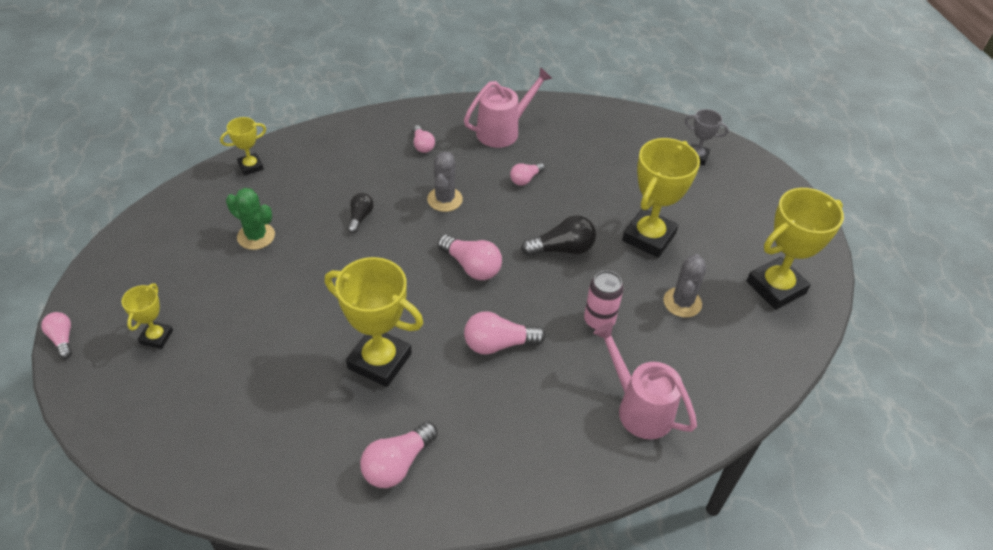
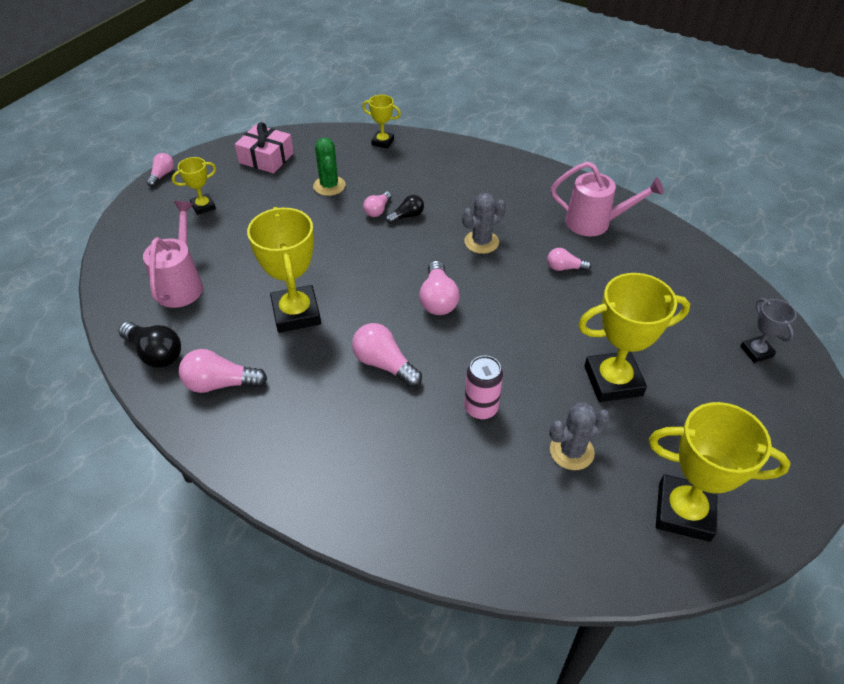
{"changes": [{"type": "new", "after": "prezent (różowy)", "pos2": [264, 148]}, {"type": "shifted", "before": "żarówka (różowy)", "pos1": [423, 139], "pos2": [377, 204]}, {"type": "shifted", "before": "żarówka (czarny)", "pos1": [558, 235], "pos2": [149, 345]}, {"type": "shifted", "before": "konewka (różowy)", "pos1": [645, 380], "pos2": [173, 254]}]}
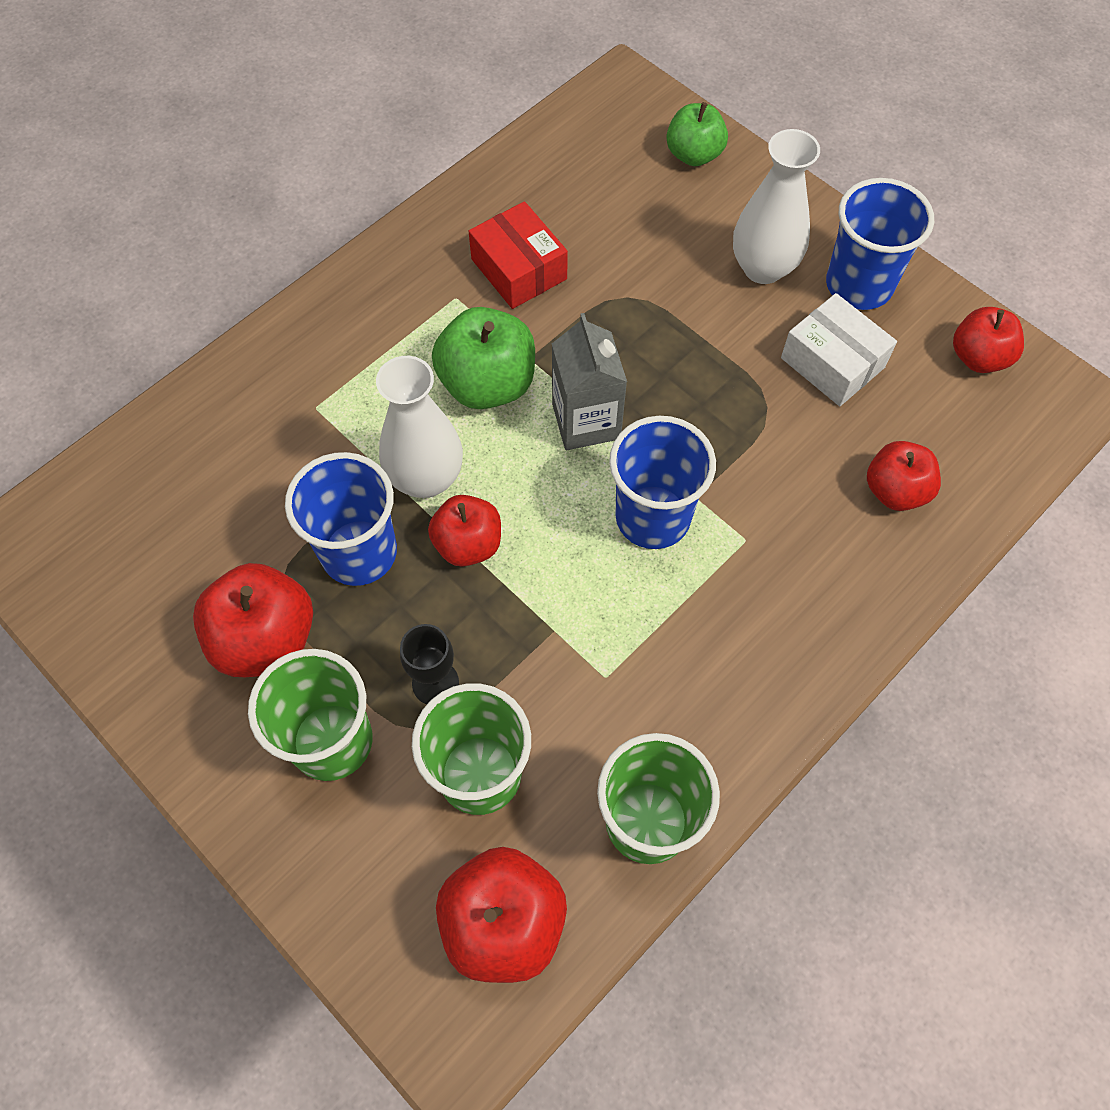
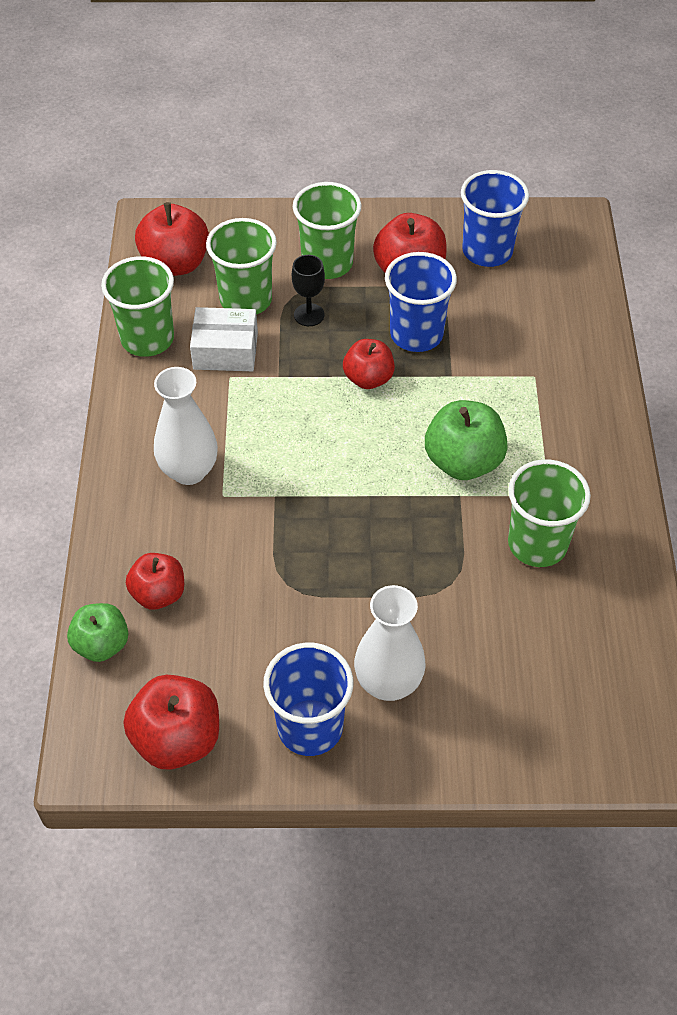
{"changes": [{"type": "gone", "before": "karton mleka (szary)", "pos1": [589, 381]}, {"type": "shifted", "before": "wazon (biały)", "pos1": [419, 427], "pos2": [186, 426]}, {"type": "shifted", "before": "szklanka (niebieski)", "pos1": [662, 482], "pos2": [495, 218]}, {"type": "shifted", "before": "jabłko (zielony)", "pos1": [697, 134], "pos2": [98, 632]}, {"type": "shifted", "before": "pudełko (biały)", "pos1": [839, 349], "pos2": [224, 339]}, {"type": "swapped", "before": "pudełko (czerwony)", "after": "szklanka (zielony)", "pos1": [518, 255], "pos2": [549, 513]}, {"type": "scaled", "before": "jabłko (czerwony)", "pos1": [988, 340], "pos2": [171, 722], "scale": 1.5}]}
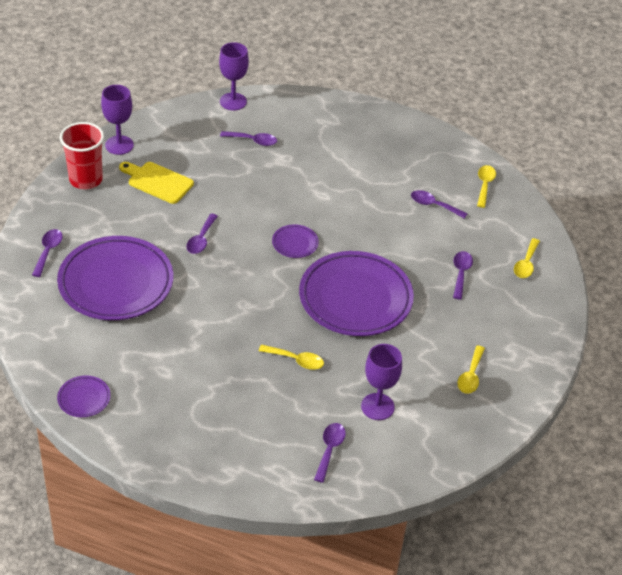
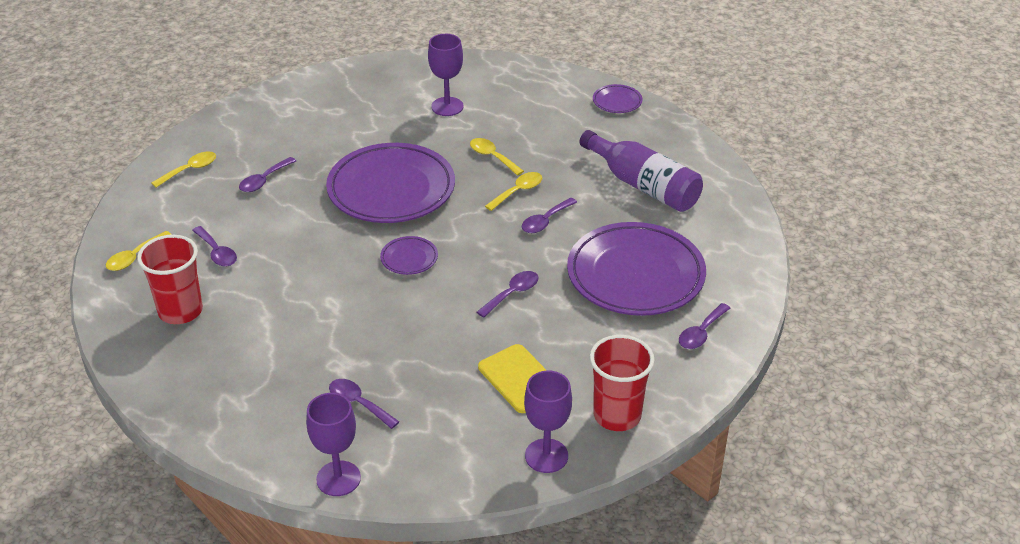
{"changes": [{"type": "new", "after": "szklanka (czerwony)", "pos2": [170, 279]}, {"type": "new", "after": "butelka (fioletowy)", "pos2": [641, 171]}, {"type": "shifted", "before": "talerz (fioletowy)", "pos1": [84, 396], "pos2": [617, 98]}, {"type": "shifted", "before": "łyżka (fioletowy)", "pos1": [330, 453], "pos2": [549, 215]}, {"type": "shifted", "before": "łyżka (żółty)", "pos1": [471, 369], "pos2": [513, 191]}]}
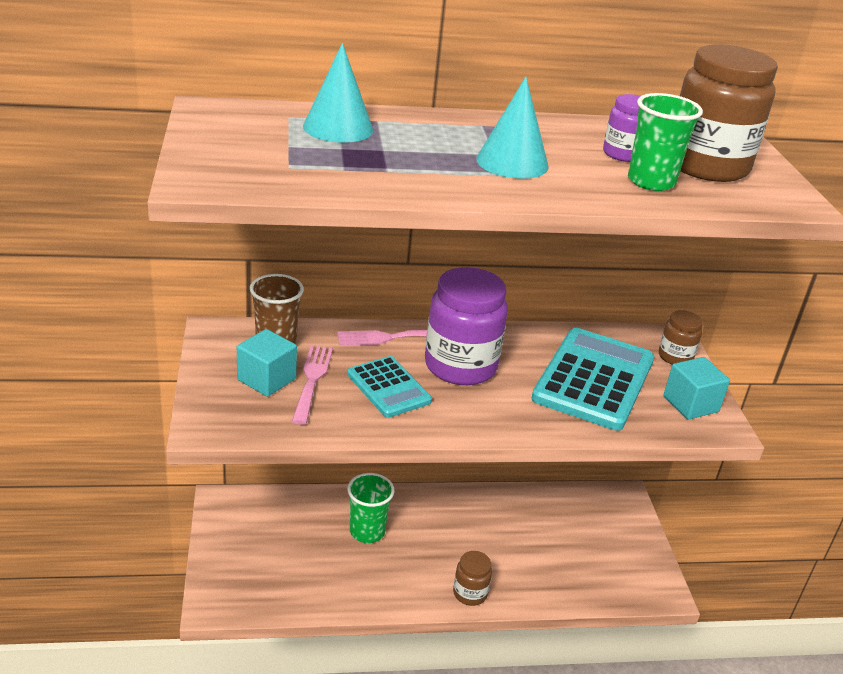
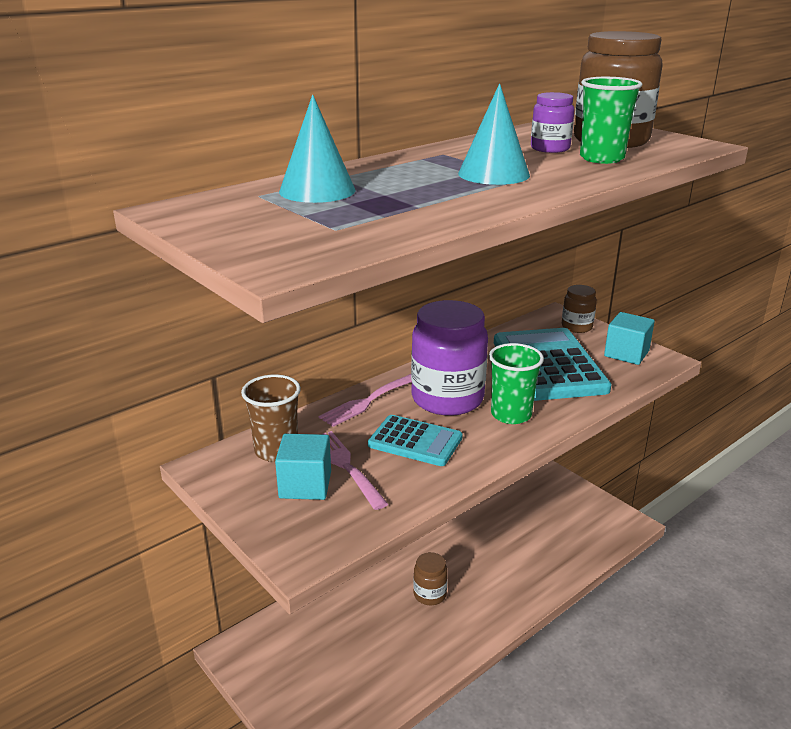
{"changes": [{"type": "shifted", "before": "szklanka (zielony)", "pos1": [371, 508], "pos2": [516, 383]}, {"type": "shifted", "before": "słoik (brązowy)", "pos1": [472, 578], "pos2": [430, 578]}]}
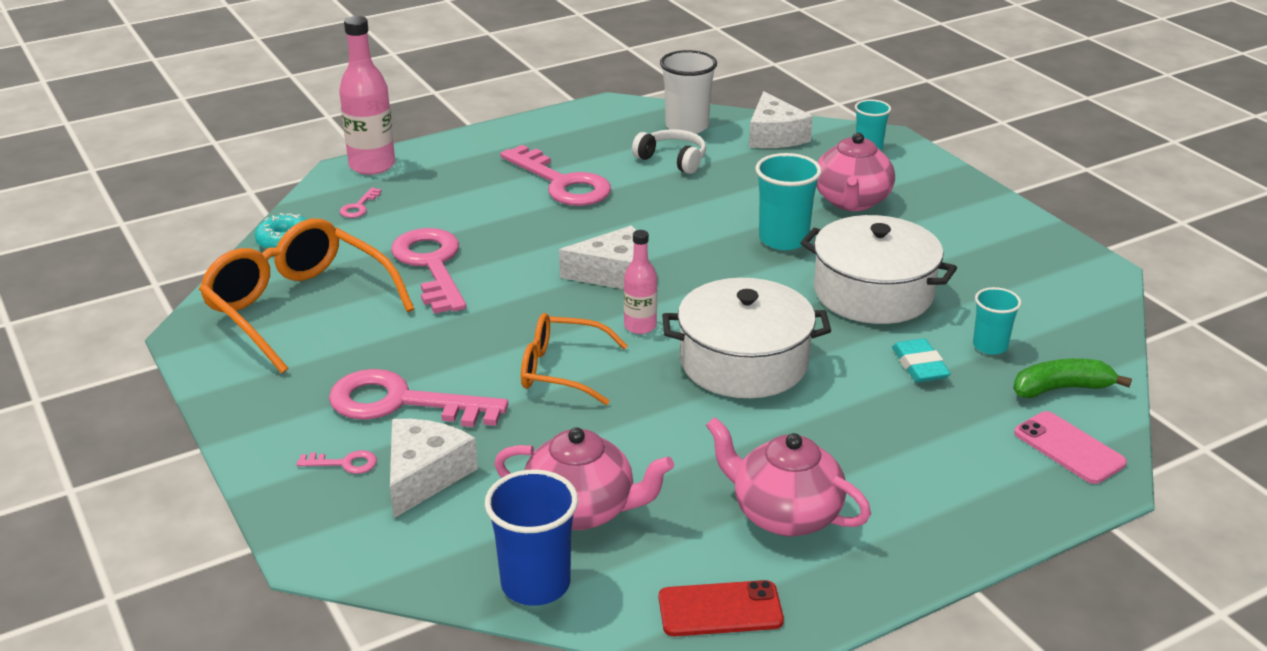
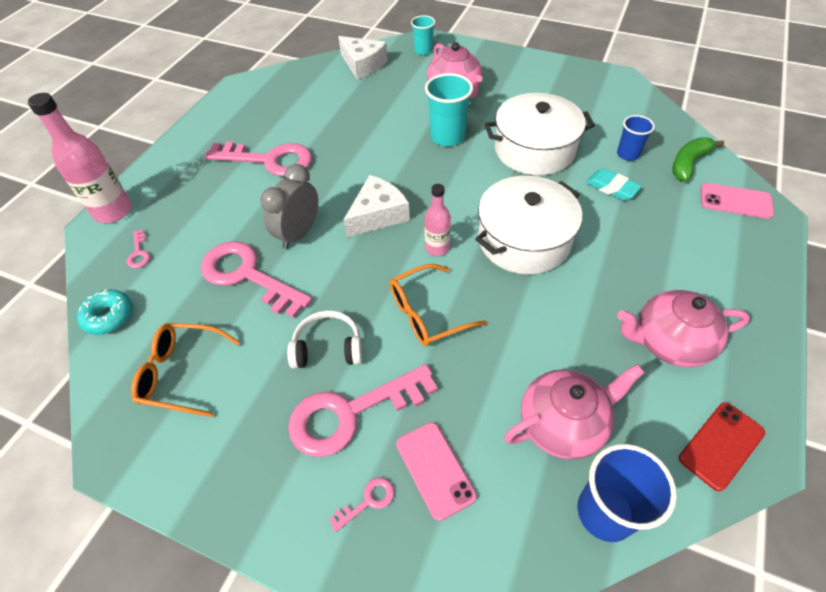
{"changes": [{"type": "gone", "before": "szklanka (biały)", "pos1": [688, 92]}, {"type": "new", "after": "budzik (szary)", "pos2": [289, 206]}, {"type": "shifted", "before": "słuchawki (biały)", "pos1": [669, 151], "pos2": [325, 340]}, {"type": "swapped", "before": "ser (biały)", "after": "telefon (różowy)", "pos1": [434, 468], "pos2": [436, 471]}, {"type": "repainted", "before": "szklanka (turkusowy)", "after": "szklanka (niebieski)", "pos1": [997, 321], "pos2": [636, 138]}, {"type": "scaled", "before": "okulary (pomarańczowy)", "pos1": [306, 296], "pos2": [185, 370], "scale": 0.61}]}
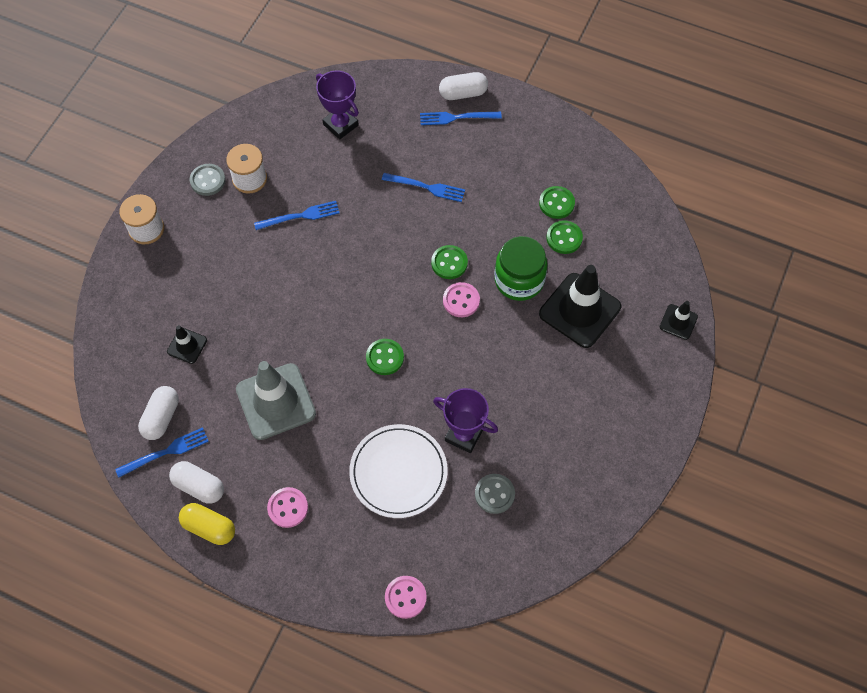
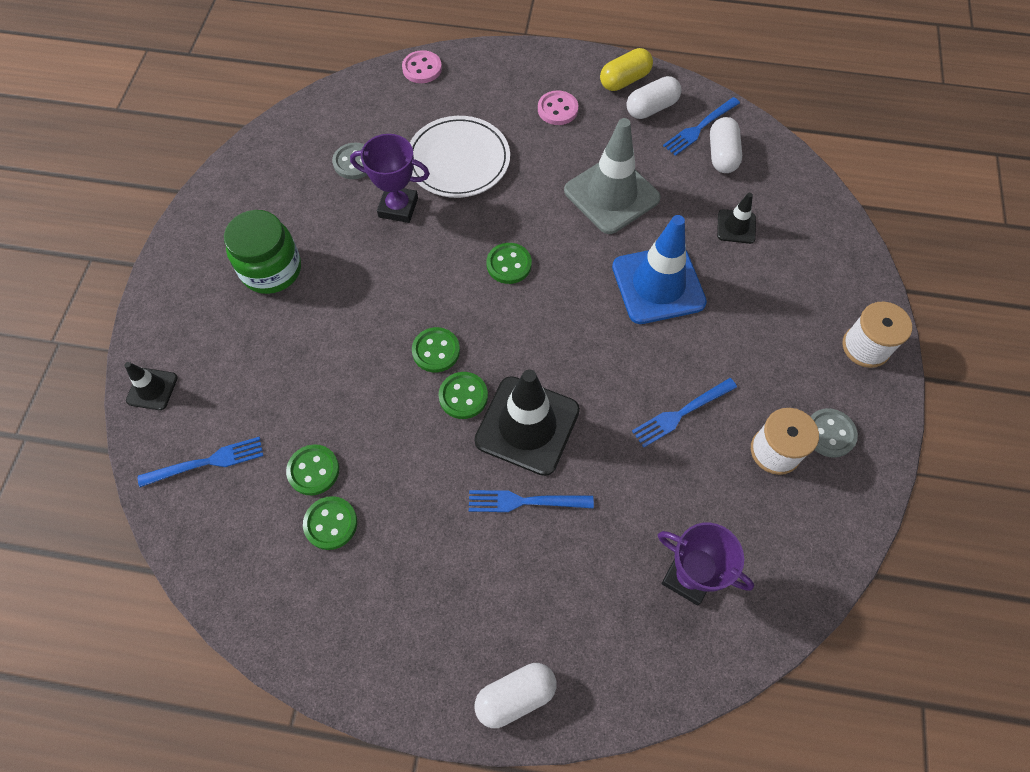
{"changes": [{"type": "new", "after": "pachołek (niebieski)", "pos2": [659, 269]}, {"type": "shifted", "before": "widelec (niebieski)", "pos1": [461, 118], "pos2": [201, 462]}, {"type": "shifted", "before": "słoik (zielony)", "pos1": [521, 268], "pos2": [262, 252]}, {"type": "shifted", "before": "pachołek (czarny)", "pos1": [580, 306], "pos2": [527, 422]}, {"type": "repainted", "before": "guzik (różowy)", "after": "guzik (zielony)", "pos1": [461, 299], "pos2": [436, 349]}, {"type": "rotated", "before": "kapsułka (biały)", "pos1": [196, 482], "pos2": [654, 97], "turn": -45}, {"type": "rotated", "before": "kapsułka (żółty)", "pos1": [207, 524], "pos2": [626, 69], "turn": -45}]}
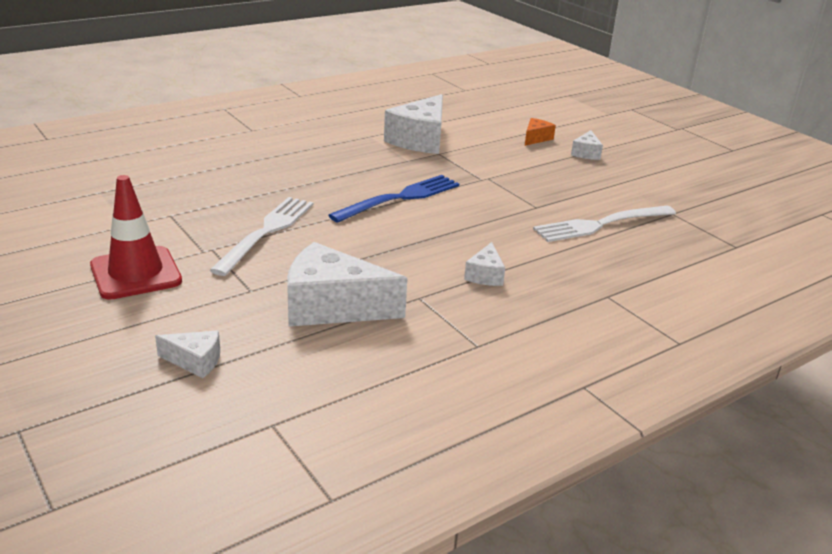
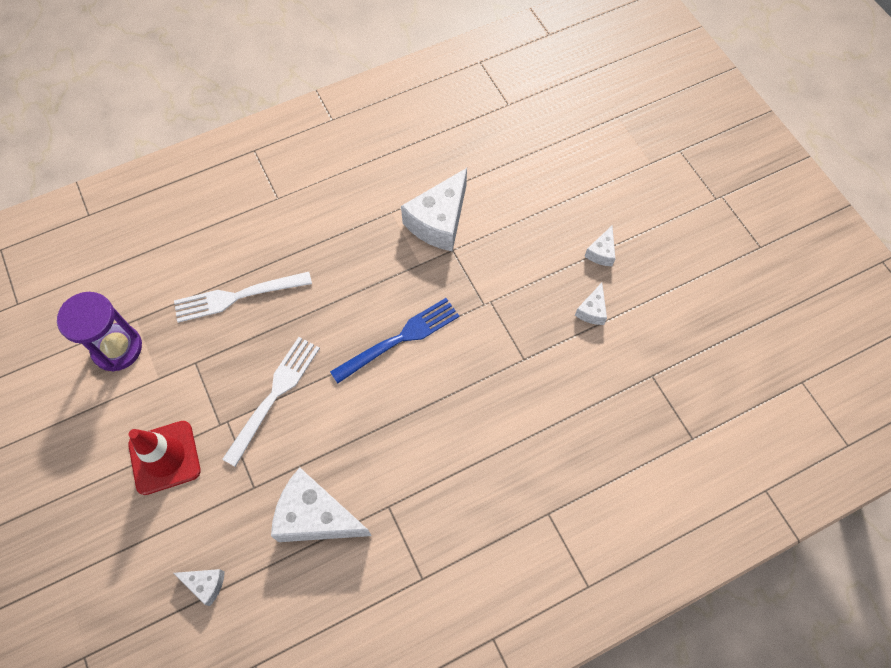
{"changes": [{"type": "gone", "before": "ser (pomarańczowy)", "pos1": [540, 132]}, {"type": "new", "after": "klepsydra (fioletowy)", "pos2": [99, 331]}, {"type": "shifted", "before": "ser (biały)", "pos1": [484, 264], "pos2": [591, 304]}, {"type": "shifted", "before": "widelec (biały)", "pos1": [604, 224], "pos2": [243, 297]}]}
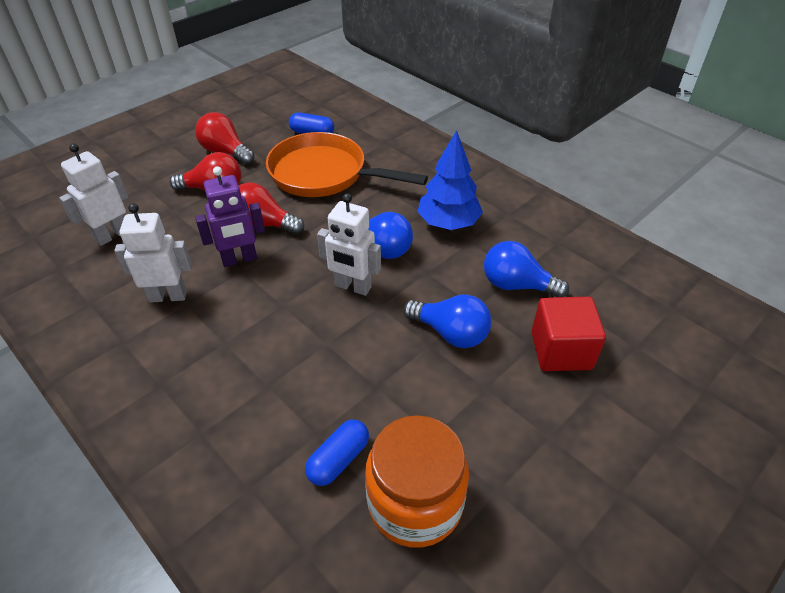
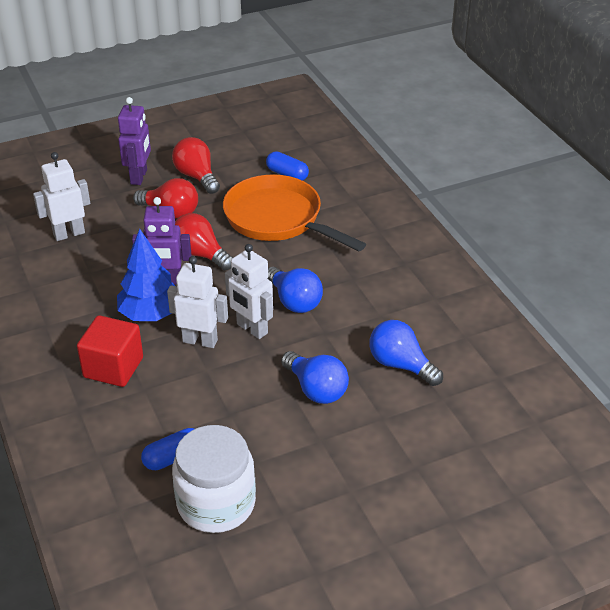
{"changes": [{"type": "new", "after": "robot (fioletowy)", "pos2": [134, 141]}, {"type": "shifted", "before": "robot (biały)", "pos1": [153, 253], "pos2": [197, 302]}, {"type": "shifted", "before": "drzewko (niebieski)", "pos1": [450, 180], "pos2": [146, 275]}, {"type": "shifted", "before": "sześcian (czerwony)", "pos1": [568, 334], "pos2": [110, 351]}, {"type": "repainted", "before": "słoik (pomarańczowy)", "after": "słoik (biały)", "pos1": [417, 481], "pos2": [214, 479]}]}
